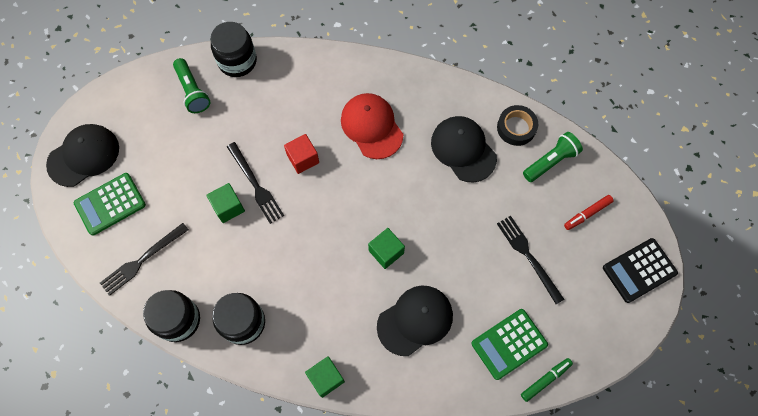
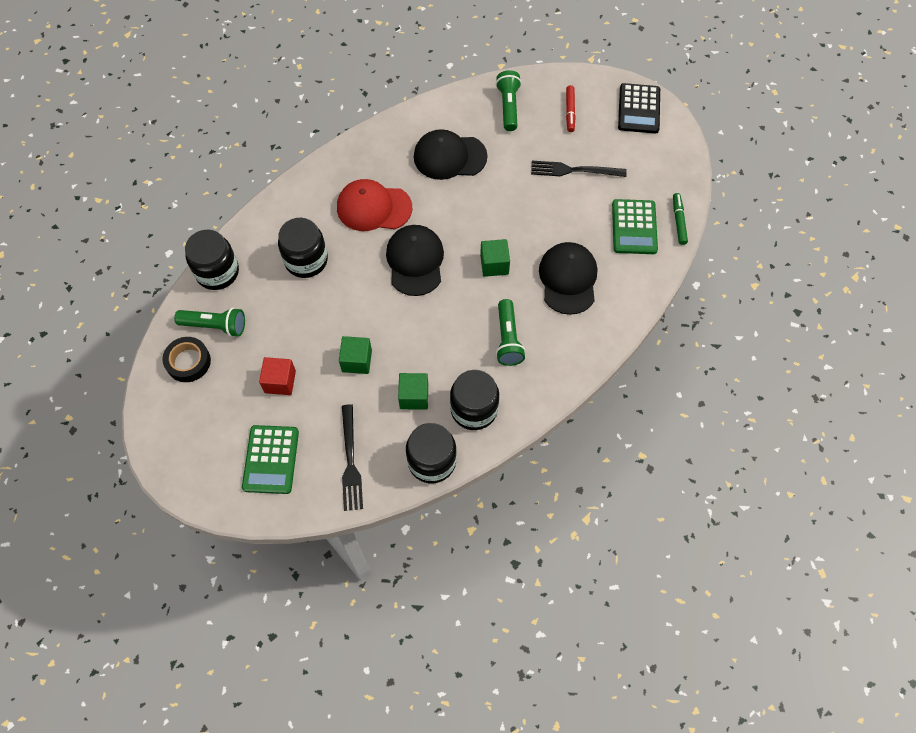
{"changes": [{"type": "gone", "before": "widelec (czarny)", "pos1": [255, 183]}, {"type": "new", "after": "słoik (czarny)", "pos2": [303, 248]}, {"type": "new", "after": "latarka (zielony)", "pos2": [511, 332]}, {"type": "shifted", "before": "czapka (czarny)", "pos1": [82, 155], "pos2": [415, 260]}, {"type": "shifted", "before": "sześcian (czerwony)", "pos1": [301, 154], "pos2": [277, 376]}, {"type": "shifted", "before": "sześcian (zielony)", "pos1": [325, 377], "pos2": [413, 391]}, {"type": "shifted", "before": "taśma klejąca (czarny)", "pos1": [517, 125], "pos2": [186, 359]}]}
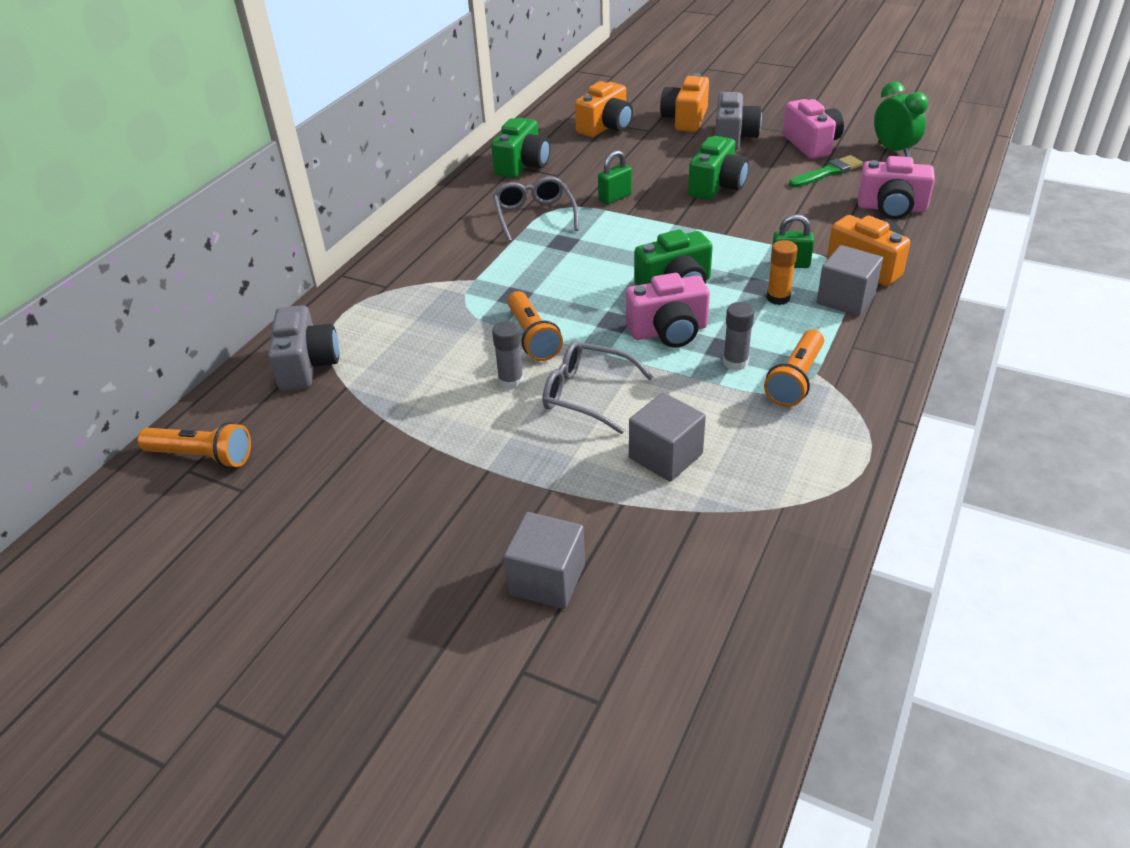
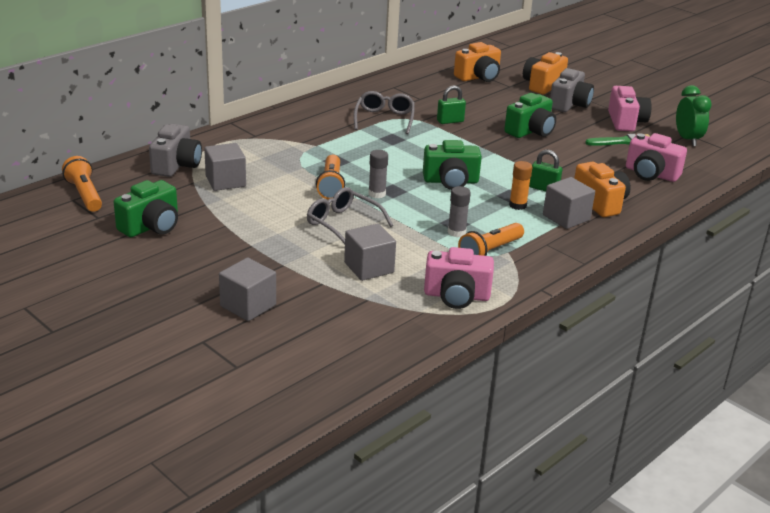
{"changes": [{"type": "new", "after": "sześcian (szary)", "pos2": [225, 167]}, {"type": "shifted", "before": "aparat fotograficzny (zielony)", "pos1": [520, 148], "pos2": [146, 208]}, {"type": "shifted", "before": "klej w sztyfcie (szary)", "pos1": [508, 355], "pos2": [378, 174]}, {"type": "shifted", "before": "aparat fotograficzny (różowy)", "pos1": [668, 310], "pos2": [459, 278]}, {"type": "rotated", "before": "latarka (pomarańczowy)", "pos1": [194, 445], "pos2": [82, 184], "turn": -150}]}
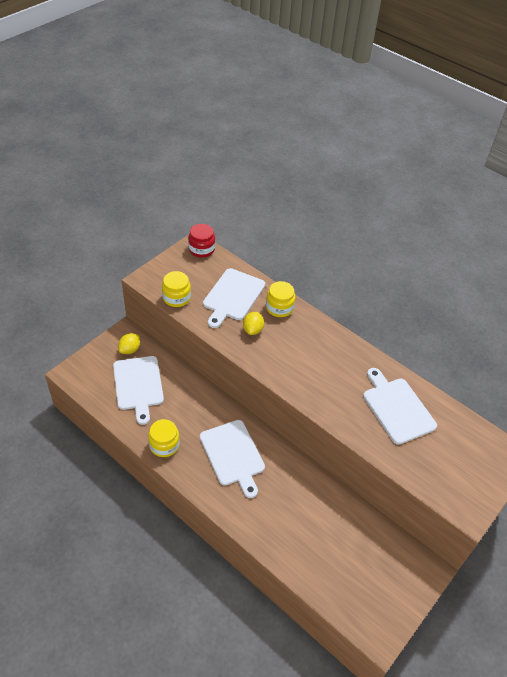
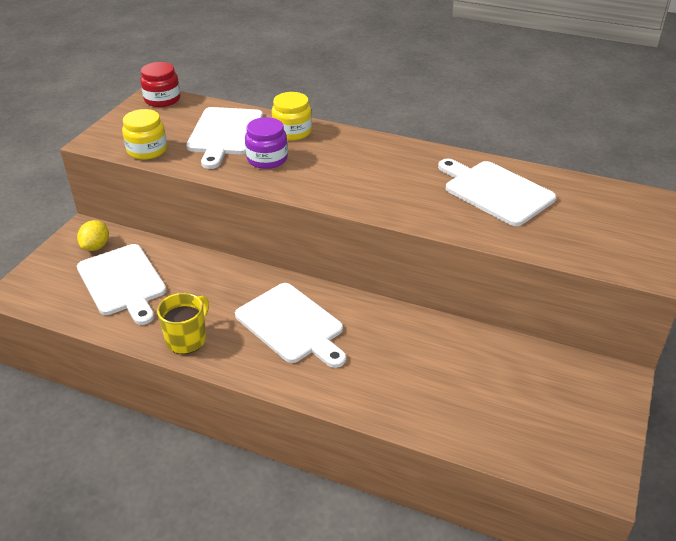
{"changes": [{"type": "swapped", "before": "słoik (żółty)", "after": "kubek (żółty)", "pos1": [164, 438], "pos2": [183, 323]}, {"type": "swapped", "before": "cytryna (żółty)", "after": "słoik (fioletowy)", "pos1": [253, 323], "pos2": [266, 143]}]}
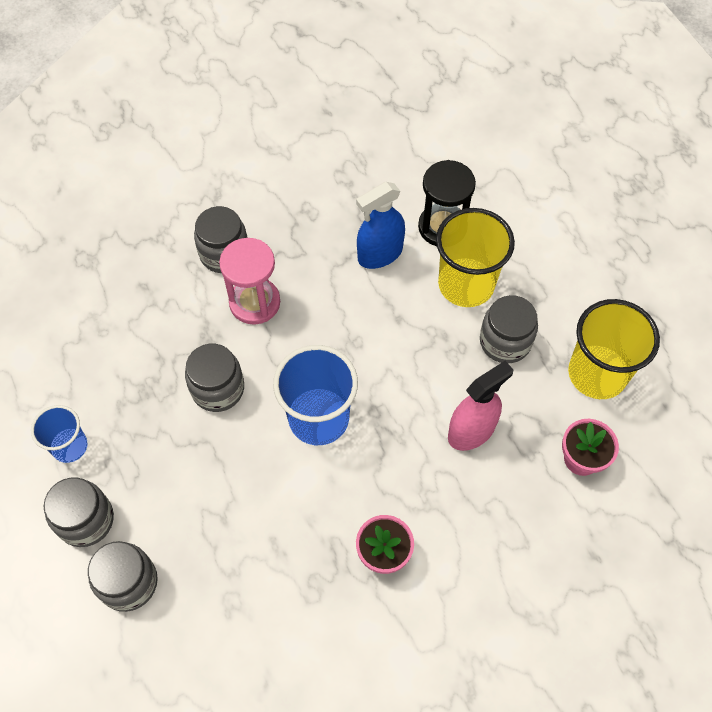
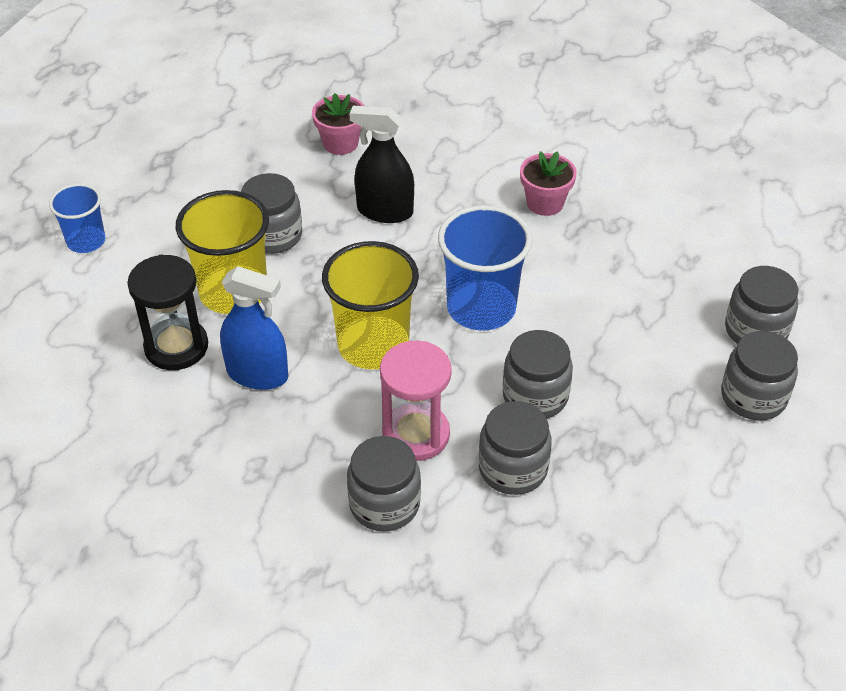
{"changes": [{"type": "new", "after": "słoik (szary)", "pos2": [515, 448]}, {"type": "shifted", "before": "szklanka (niebieski)", "pos1": [59, 434], "pos2": [77, 218]}, {"type": "shifted", "before": "szklanka (żółty)", "pos1": [614, 349], "pos2": [370, 305]}, {"type": "repainted", "before": "spryskiwacz (różowy)", "after": "spryskiwacz (czarny)", "pos1": [480, 406], "pos2": [381, 164]}]}
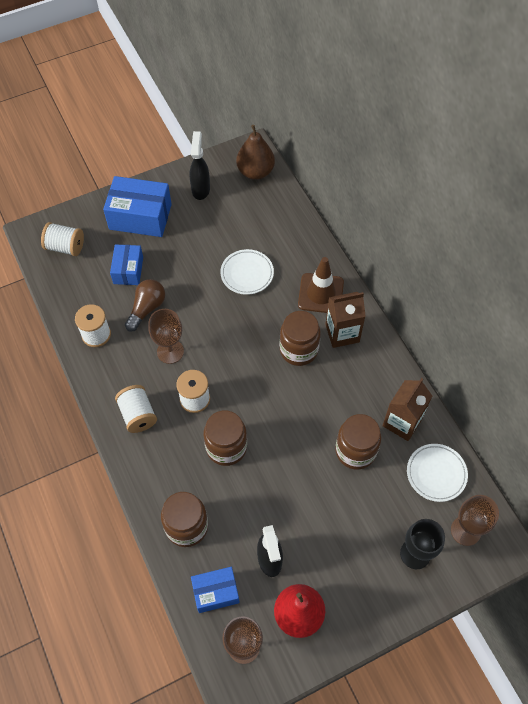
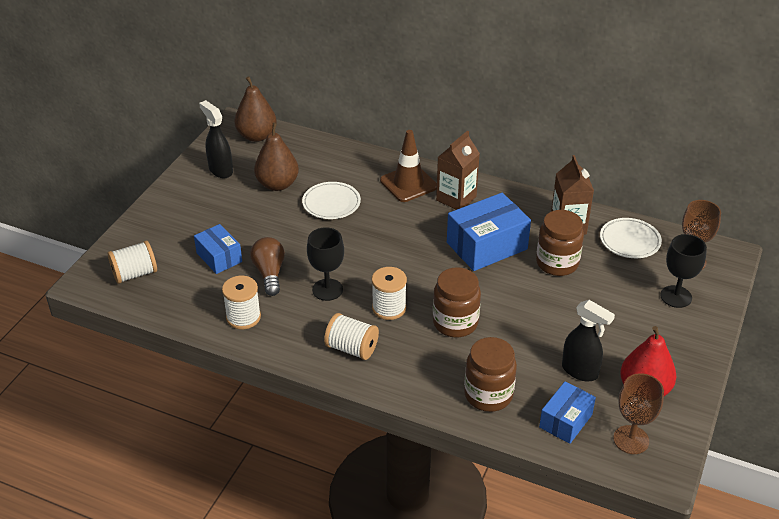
{"changes": [{"type": "gone", "before": "słoik (brązowy)", "pos1": [300, 338]}, {"type": "new", "after": "gruszka (brązowy)", "pos2": [276, 157]}, {"type": "shifted", "before": "pudełko (niebieski)", "pos1": [137, 206], "pos2": [489, 232]}, {"type": "repainted", "before": "kielich (brązowy)", "after": "kielich (czarny)", "pos1": [166, 336], "pos2": [325, 264]}]}
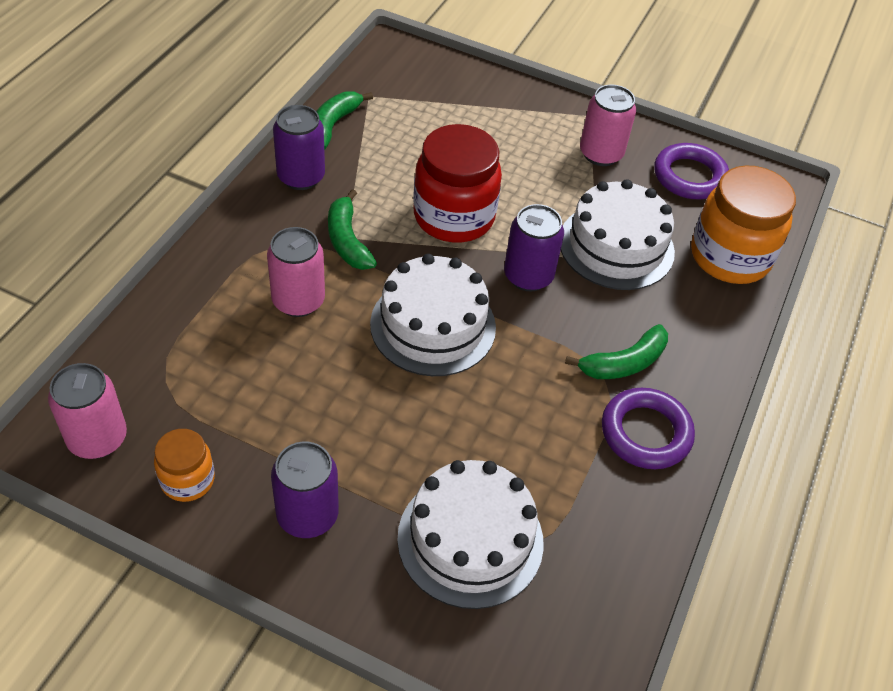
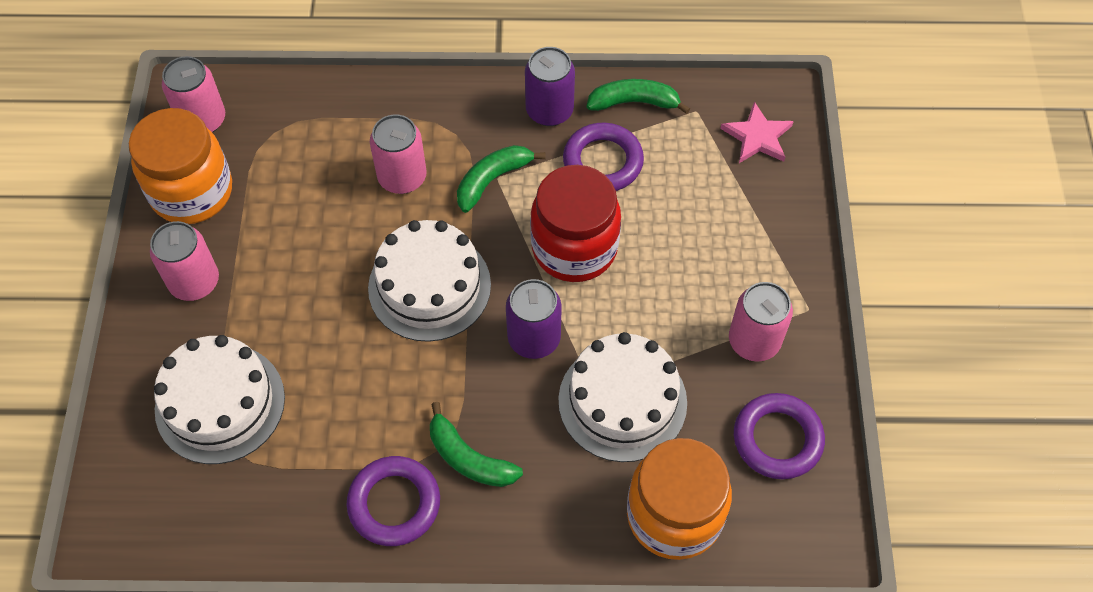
{"changes": [{"type": "new", "after": "pierścień (fioletowy)", "pos2": [603, 157]}, {"type": "new", "after": "gwiazda (różowy)", "pos2": [757, 132]}, {"type": "repainted", "before": "puszka (fioletowy)", "after": "puszka (różowy)", "pos1": [305, 490], "pos2": [184, 261]}, {"type": "scaled", "before": "słoik (pomarańczowy)", "pos1": [184, 465], "pos2": [180, 166], "scale": 1.9}]}
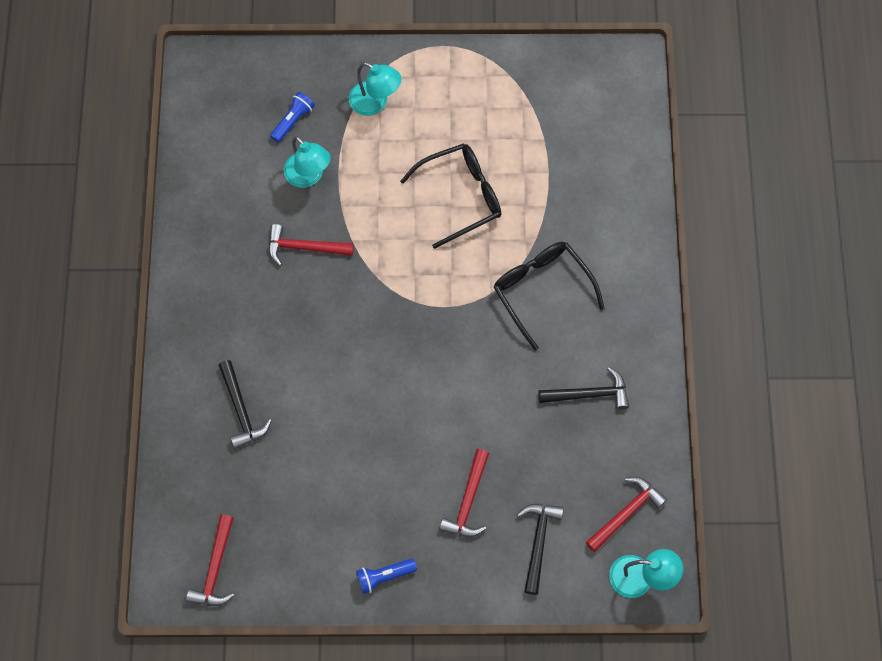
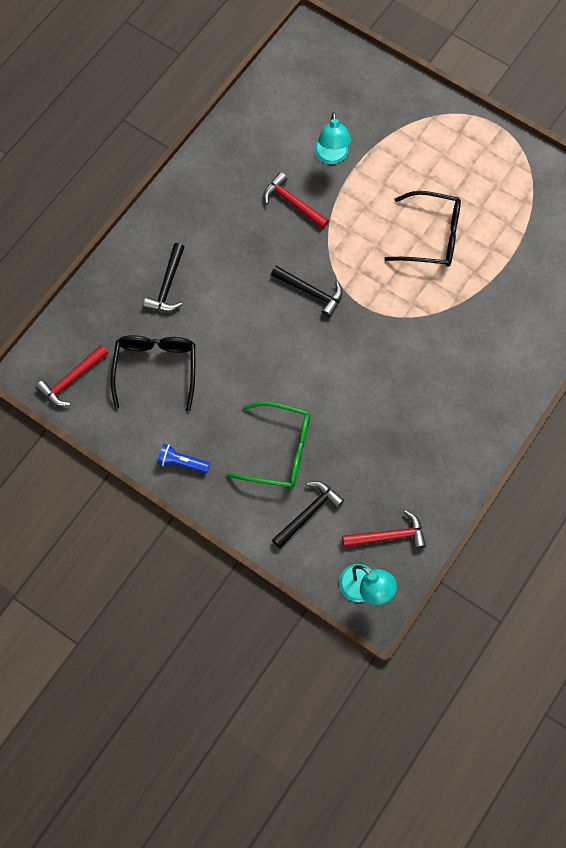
{"changes": [{"type": "gone", "before": "latarka (niebieski)", "pos1": [292, 117]}, {"type": "gone", "before": "lampka (turkusowy)", "pos1": [375, 89]}, {"type": "shifted", "before": "okulary (czarny)", "pos1": [549, 296], "pos2": [153, 373]}, {"type": "shifted", "before": "młotek (czarny)", "pos1": [583, 388], "pos2": [307, 292]}, {"type": "swapped", "before": "młotek (czerwony)", "after": "okulary (zielony)", "pos1": [464, 493], "pos2": [268, 444]}]}
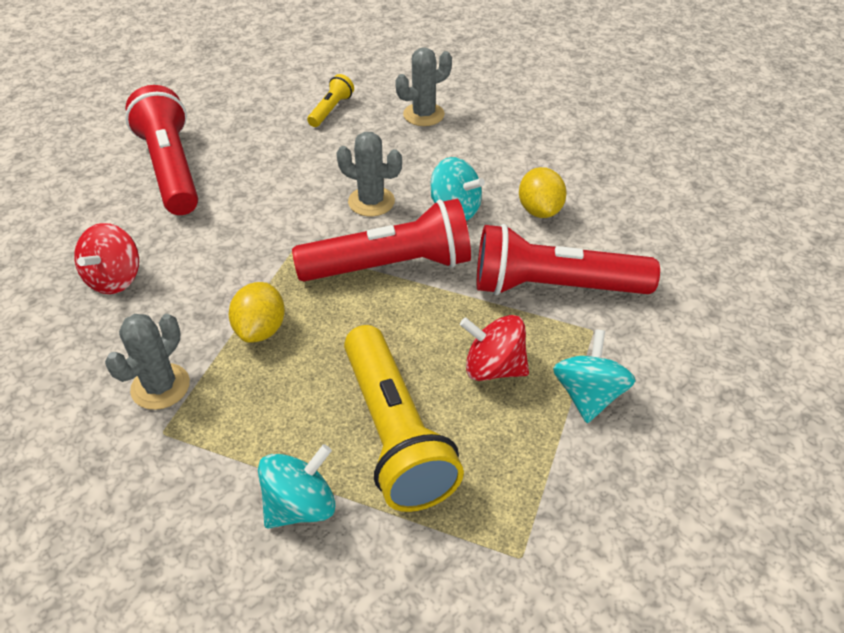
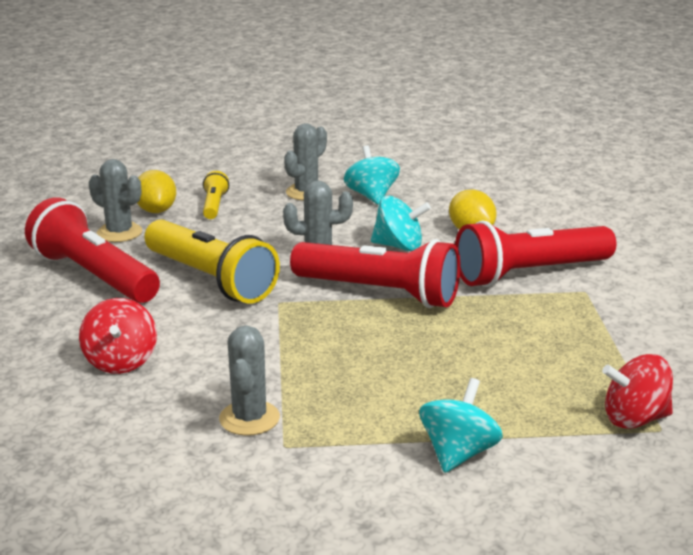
{"changes": [{"type": "new", "after": "kaktus (szary)", "pos2": [115, 200]}, {"type": "shifted", "before": "cytryna (żółty)", "pos1": [257, 312], "pos2": [156, 191]}, {"type": "shifted", "before": "latarka (żółty)", "pos1": [404, 418], "pos2": [212, 262]}, {"type": "shifted", "before": "bączek (czerwony)", "pos1": [494, 348], "pos2": [637, 391]}, {"type": "shifted", "before": "bączek (turkusowy)", "pos1": [594, 376], "pos2": [372, 175]}, {"type": "rotated", "before": "latarka (czerwony)", "pos1": [381, 240], "pos2": [375, 273], "turn": 60}]}
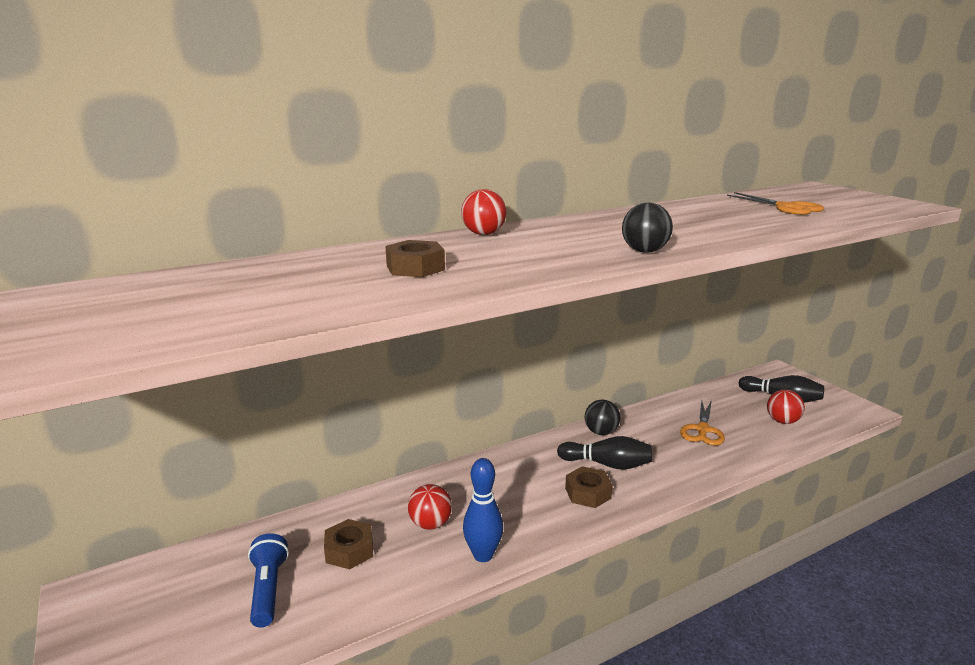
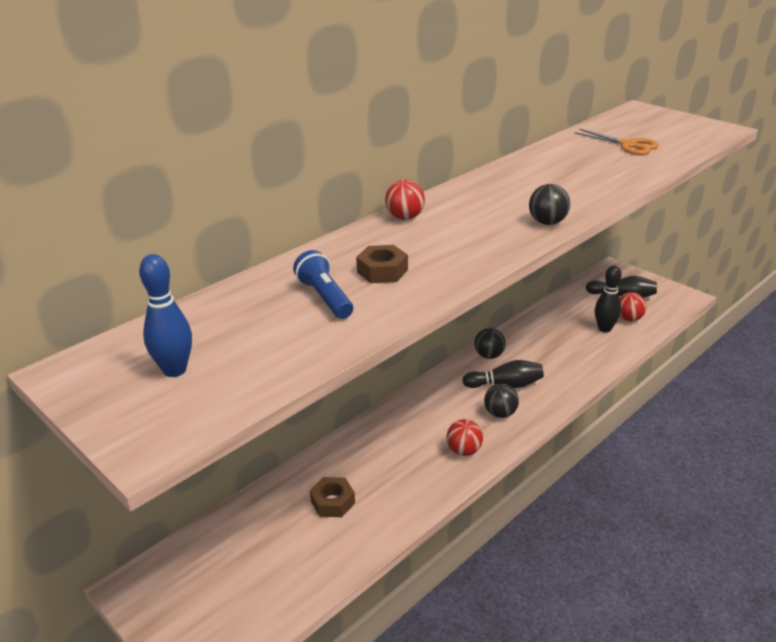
{"changes": [{"type": "gone", "before": "nożyczki (pomarańczowy)", "pos1": [702, 422]}, {"type": "new", "after": "kręgiel (czarny)", "pos2": [608, 299]}, {"type": "shifted", "before": "latarka (niebieski)", "pos1": [268, 580], "pos2": [323, 284]}, {"type": "shifted", "before": "piłka (czerwony)", "pos1": [430, 507], "pos2": [465, 437]}, {"type": "shifted", "before": "kręgiel (niebieski)", "pos1": [483, 510], "pos2": [165, 315]}, {"type": "swapped", "before": "nakrętka (brązowy)", "after": "piłka (czarny)", "pos1": [589, 487], "pos2": [501, 400]}]}
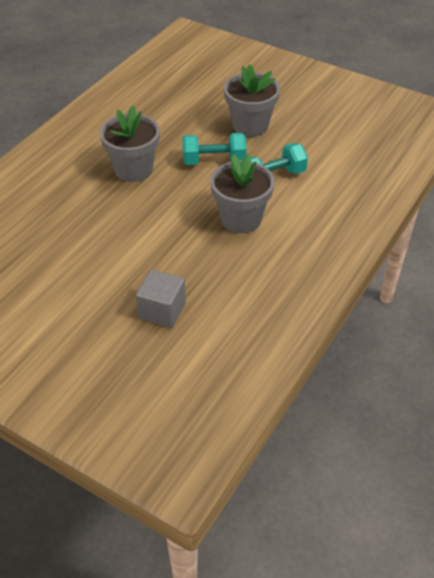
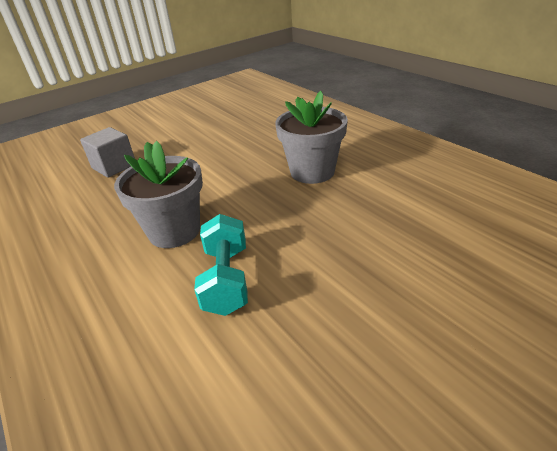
{"changes": [{"type": "gone", "before": "hantel (turkusowy)", "pos1": [214, 149]}, {"type": "gone", "before": "doniczka (szary)", "pos1": [252, 101]}]}
